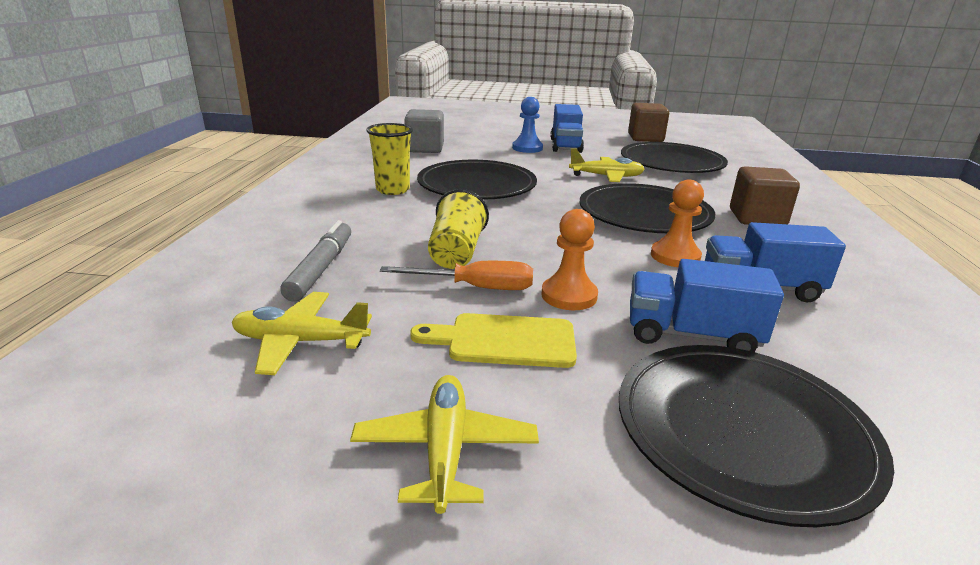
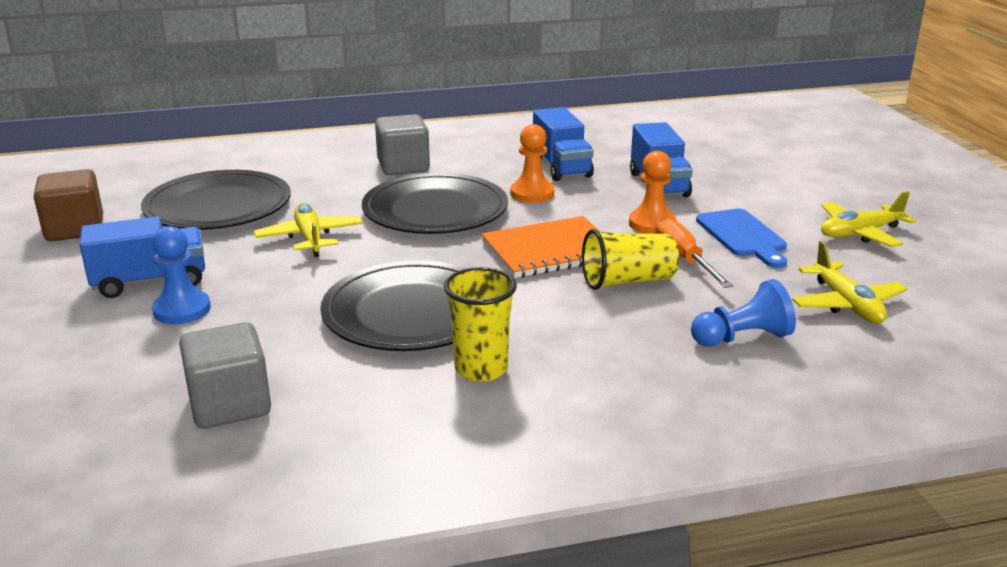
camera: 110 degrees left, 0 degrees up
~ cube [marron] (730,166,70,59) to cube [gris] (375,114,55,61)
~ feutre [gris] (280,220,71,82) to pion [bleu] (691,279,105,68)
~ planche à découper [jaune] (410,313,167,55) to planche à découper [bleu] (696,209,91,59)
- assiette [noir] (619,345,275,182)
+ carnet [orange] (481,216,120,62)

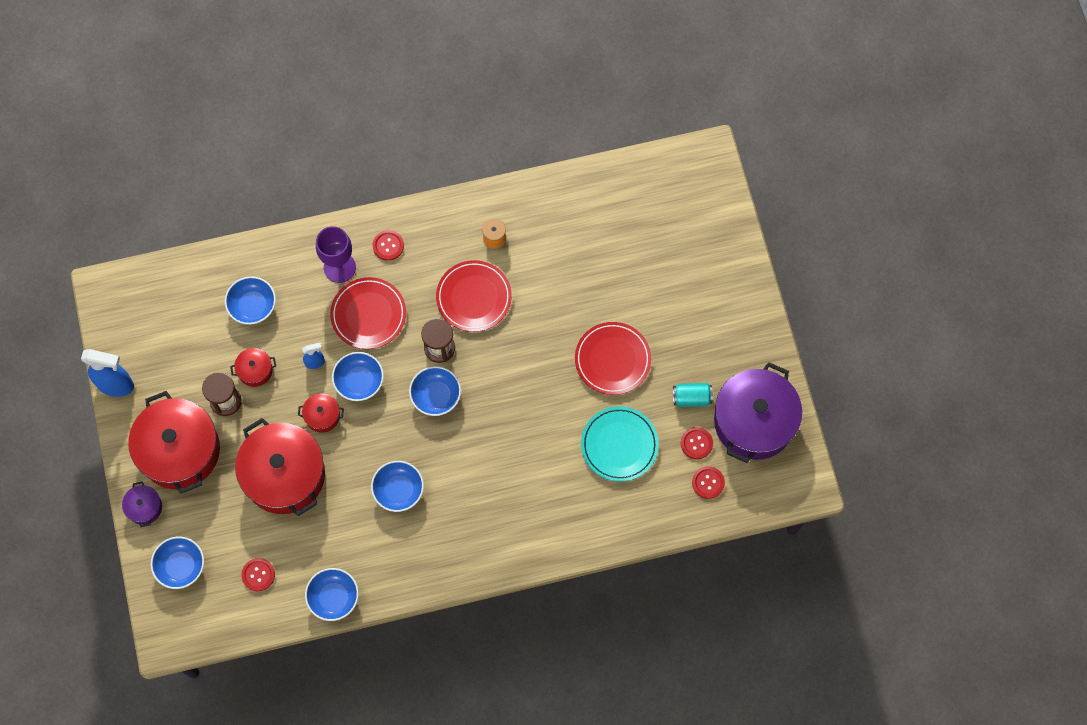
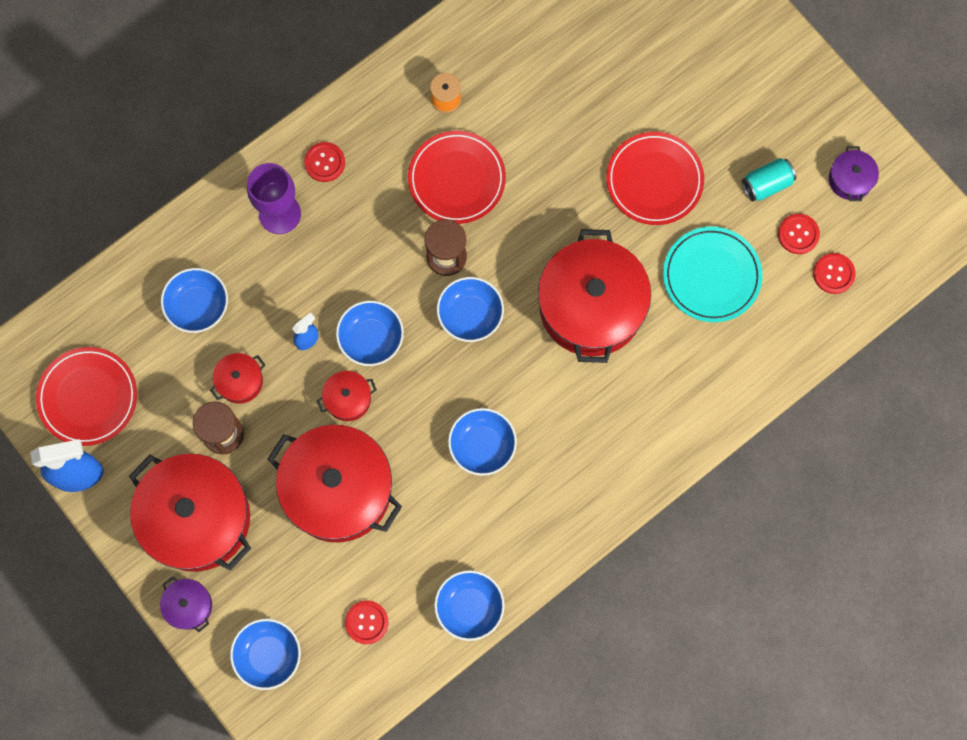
camera: 25 degrees left, 5 degrees up
~ assiette [rouge] (330,277,76,72) to (36,347,101,99)
~ marmite [violet] (714,362,88,101) = (829,146,50,55) x0.43
+ marmite [rouge] (538,229,113,134)

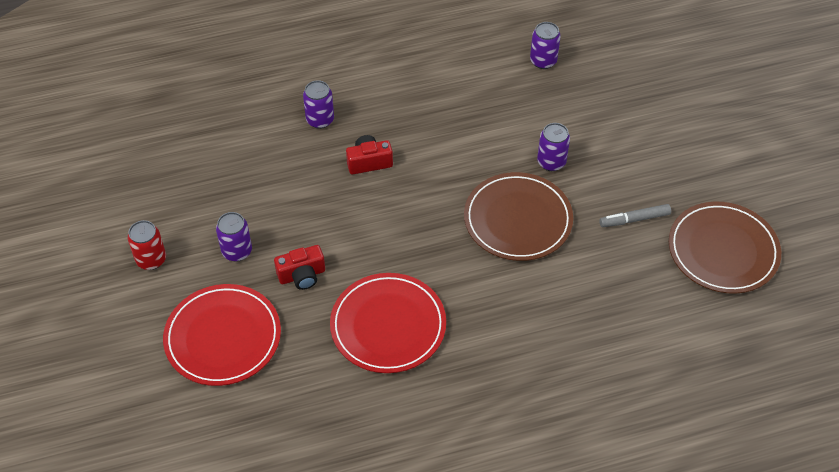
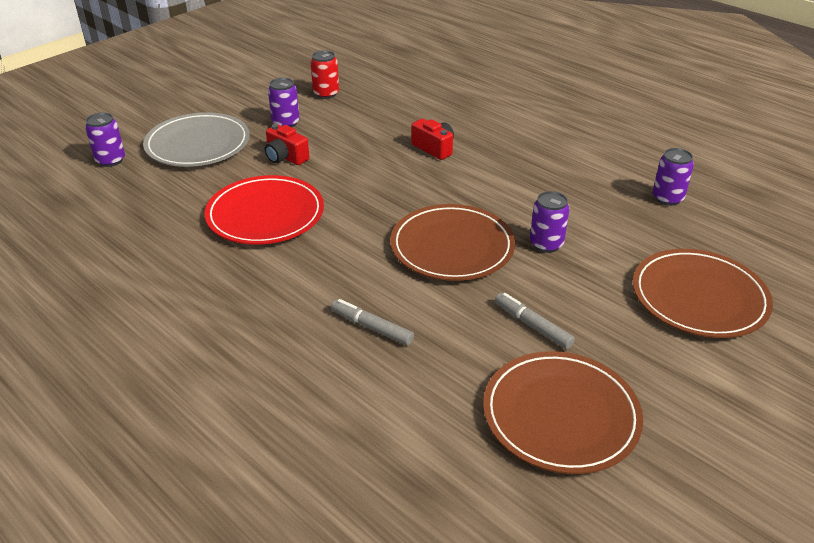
camera: 60 degrees right, 15 degrees down
~ canette [violet] (303,80,31,49) to (85,112,40,55)
~ canette [rouge] (128,220,38,50) to (310,50,29,49)
~ assiette [rouge] (163,284,118,102) to assiette [gris] (143,112,107,55)
+ assiette [marron] (633,249,140,89)
+ feutre [gris] (331,299,83,46)

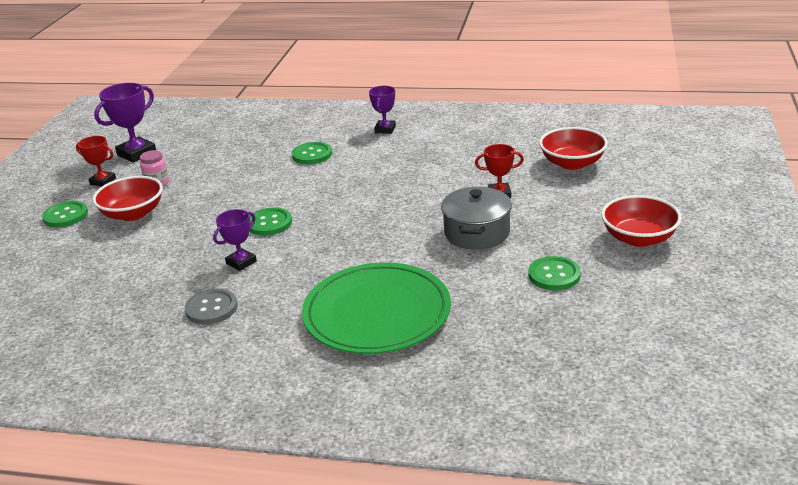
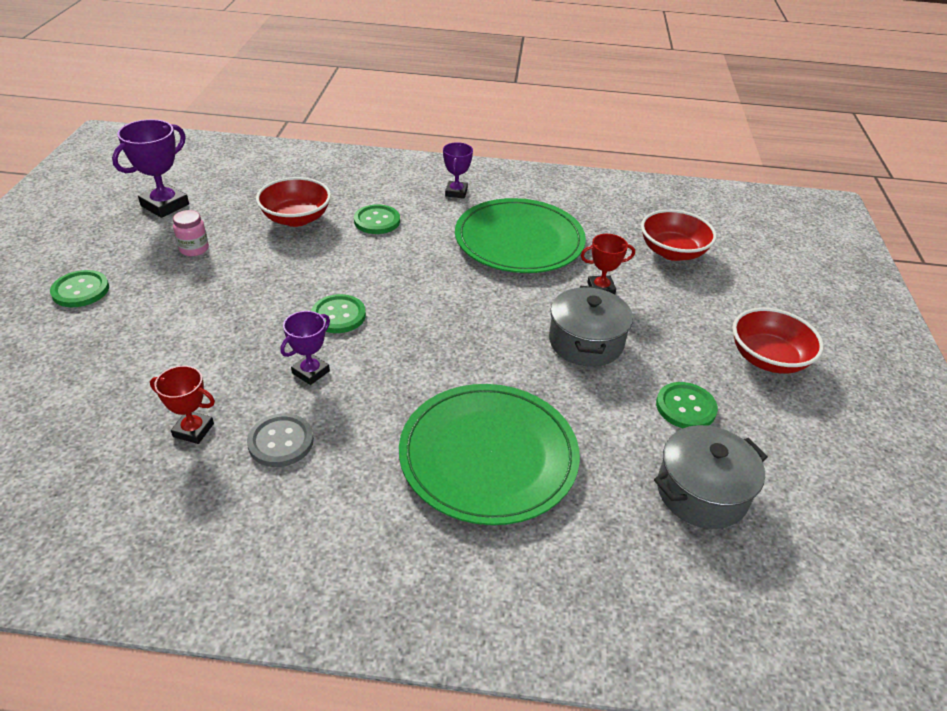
camera: 10 degrees left, 10 degrees up
~ trophée [rouge] (76,136,40,51) to (150,366,65,78)
~ bol [rouge] (92,176,71,45) to (256,177,75,50)
+ assiette [vert] (455,198,131,75)
+ marmite [gris] (654,425,114,104)

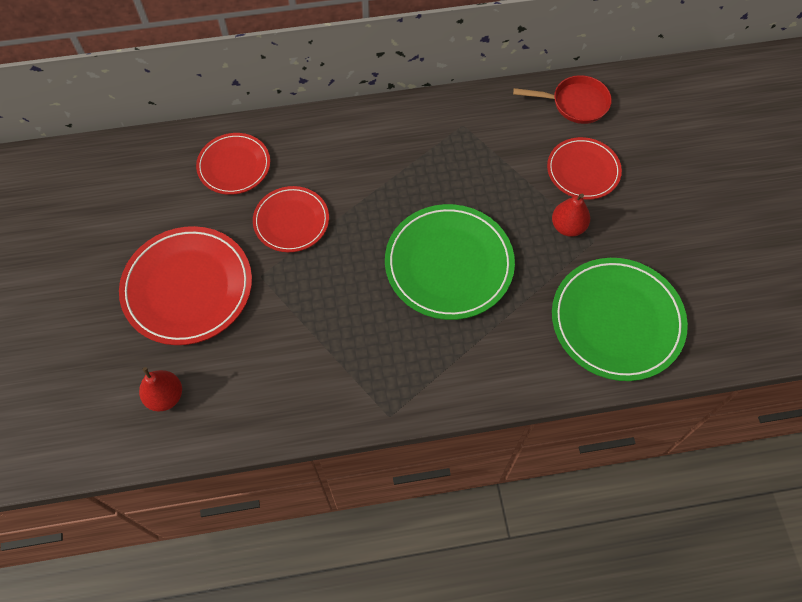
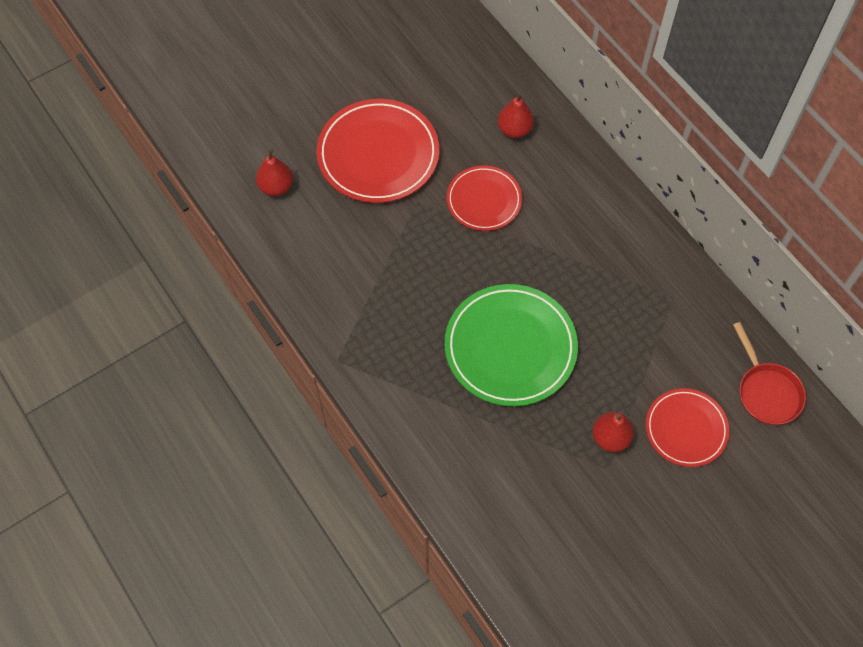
camera: 65 degrees right, 0 degrees up
~ assiette [rouge] (196,133,74,62) to poire [rouge] (498,93,36,45)
- assiette [vert] (552,258,136,123)

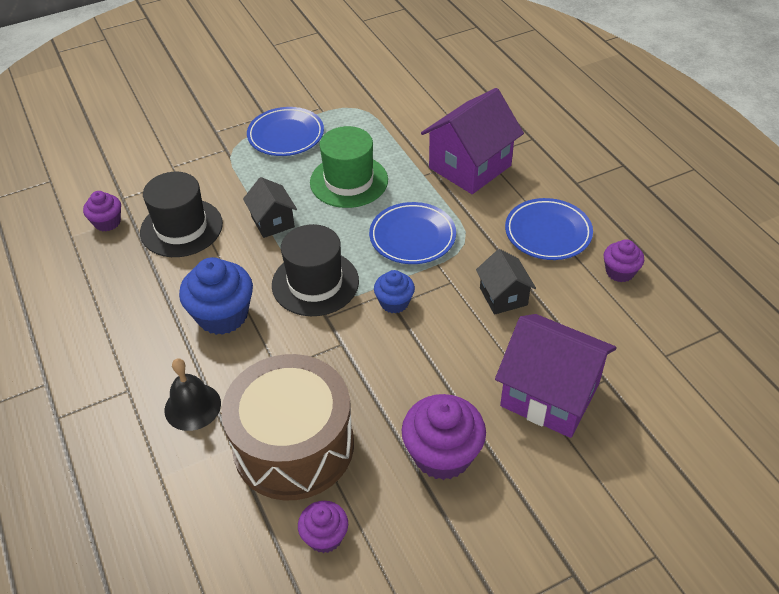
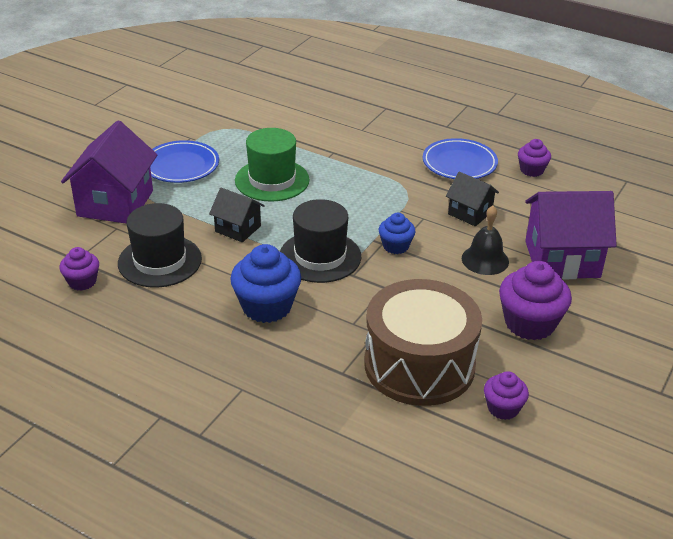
camera: 35 degrees left, 10 degrees down
~ maison [violet] (421,88,103,106) to (61,120,96,104)
- assiette [bleu] (369,202,87,62)
~ cloche [noir] (164,358,57,73) to (462,206,47,69)

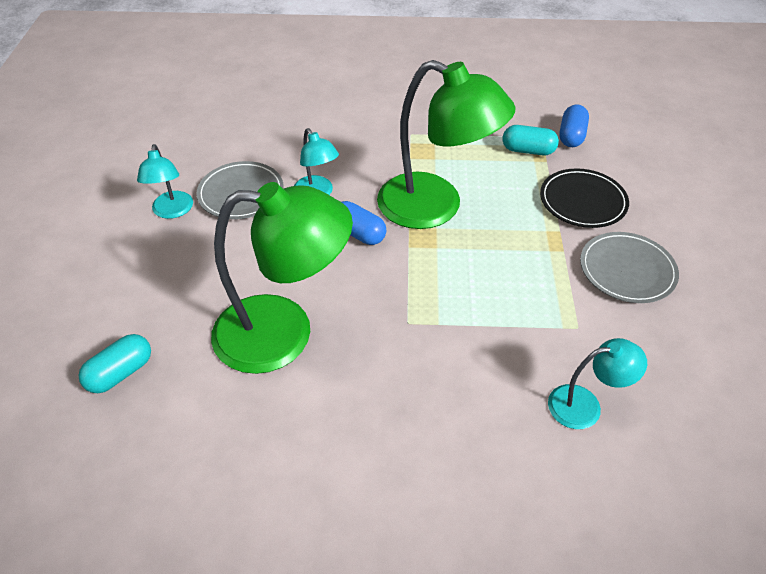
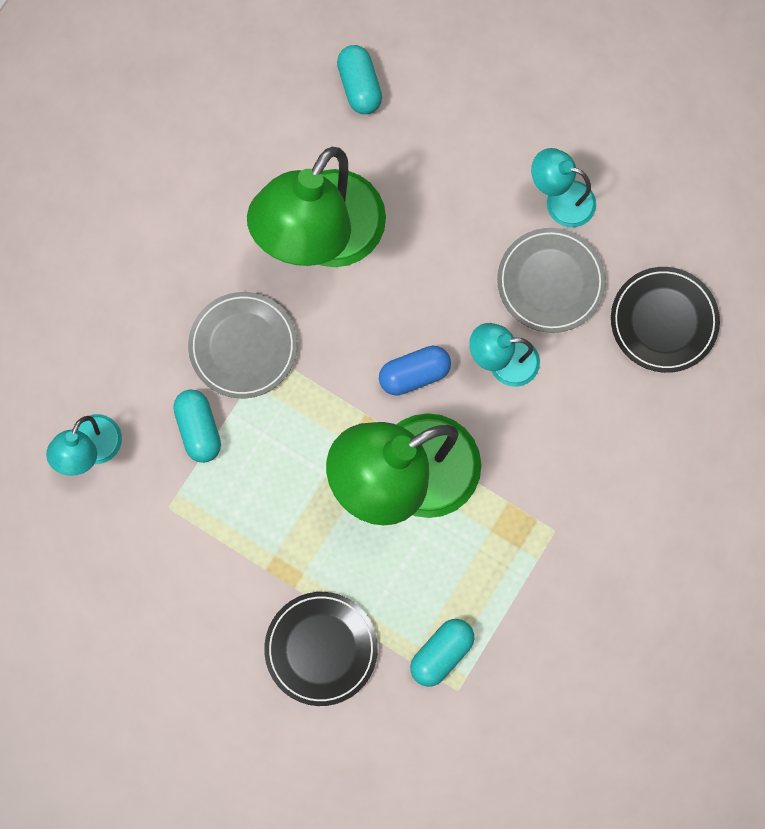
camera: 120 degrees right, 30 degrees up
- gélule [bleu] (559,104,30,43)
~ assiette [gris] (580,232,99,71) to (188,292,109,106)
+ assiette [noir] (611,267,109,106)
+ gélule [turquoise] (173,390,48,73)

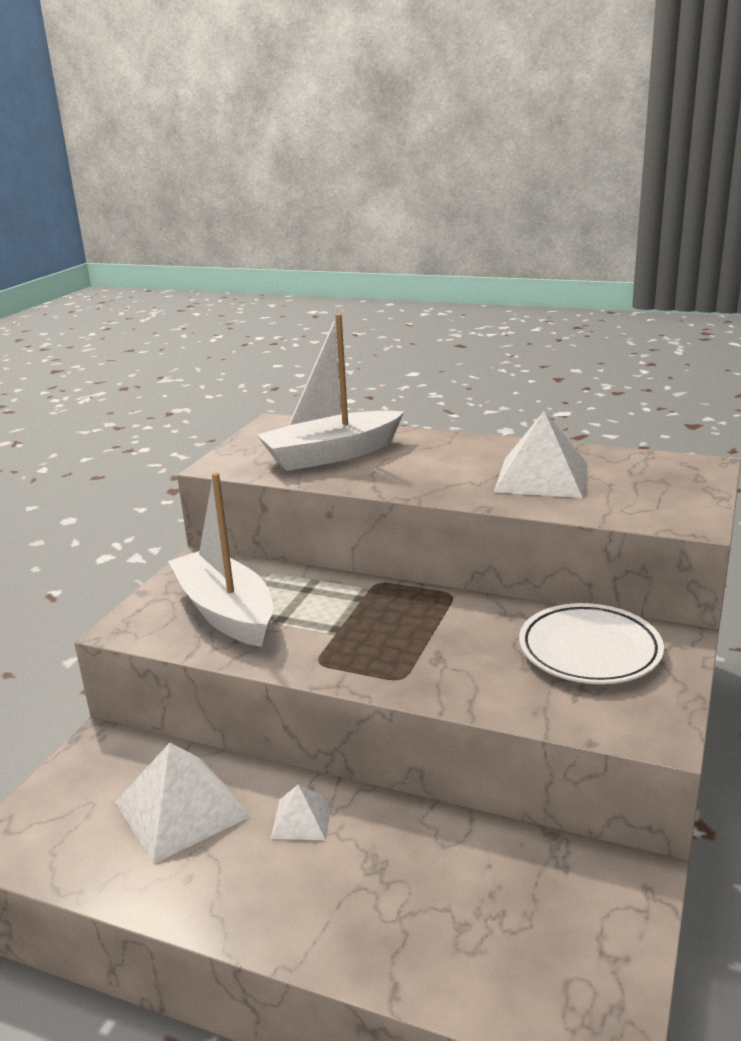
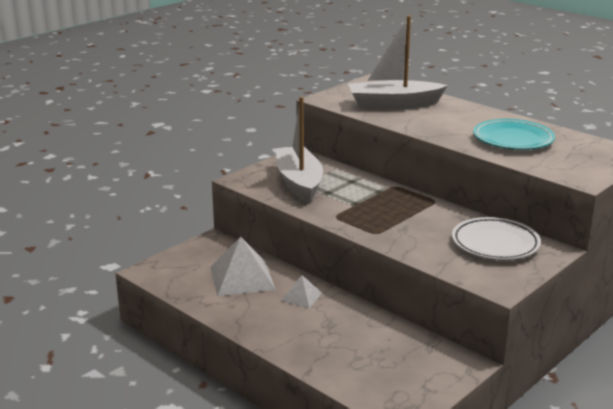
camera: 20 degrees right, 0 degrees up
~ pyramide [blanc] (494,411,93,87) to assiette [turquoise] (473,119,82,31)

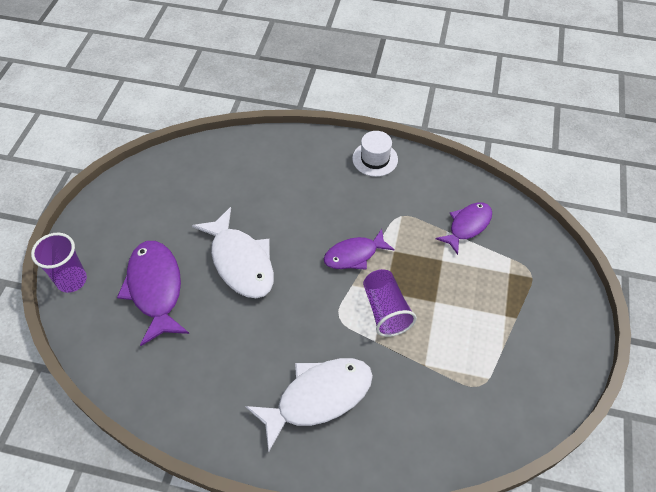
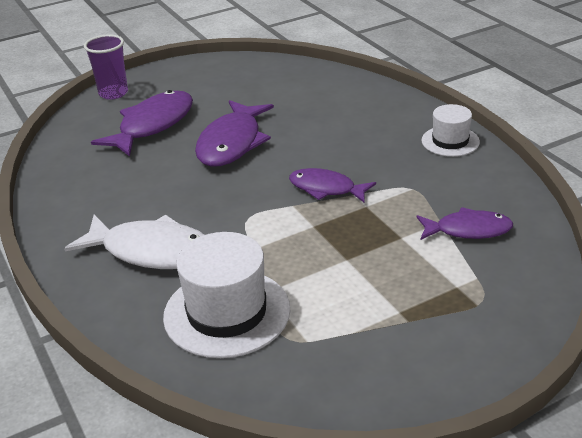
camera: 50 degrees right, 20 degrees down
~ poisson [blanc] (192,207,82,91) to poisson [violet] (195,100,79,67)
- gobelet [violet] (363,269,54,68)
+ chapeau [blanc] (163,232,127,126)

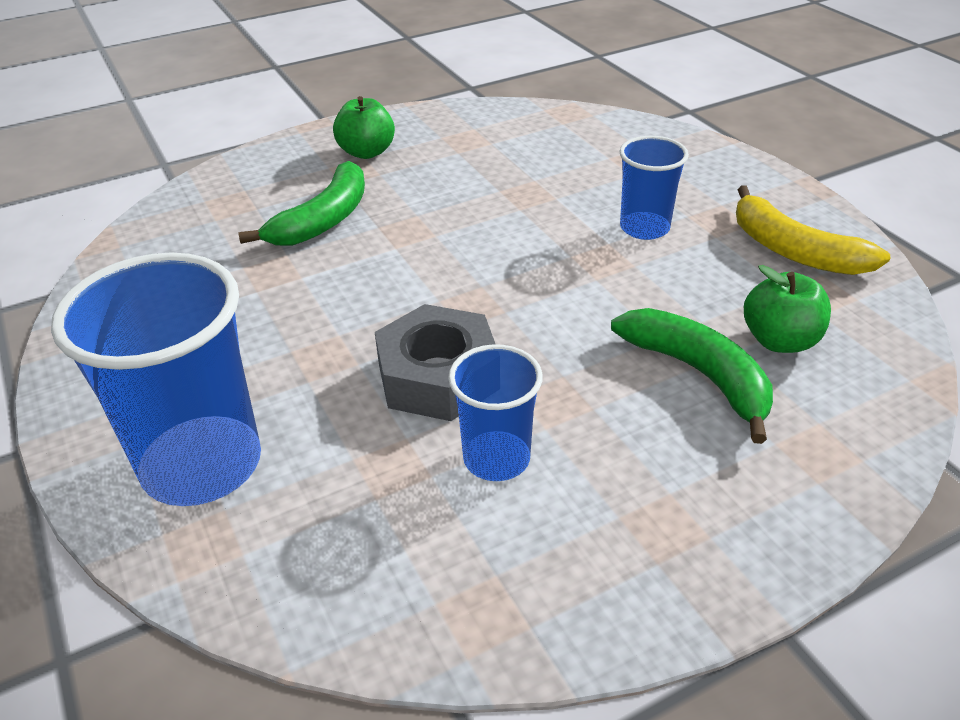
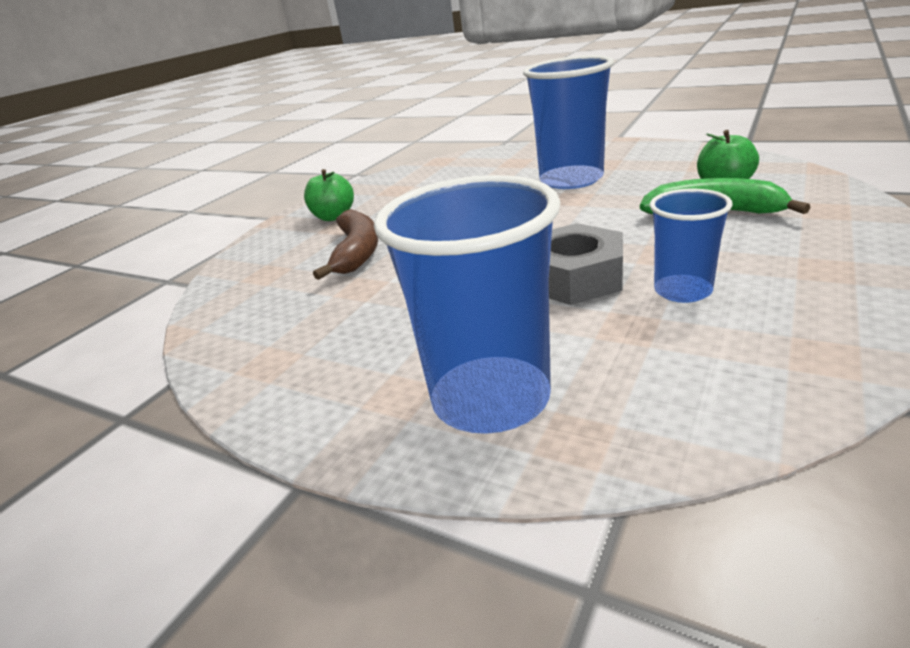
camera: 30 degrees left, 10 degrees down
~ gobelet [bleu] (620,136,69,104) = (523,55,91,134) x1.79
~ banane [vert] (238,161,127,85) to banane [marron] (313,209,65,71)
- banane [jaune] (736,186,155,89)

